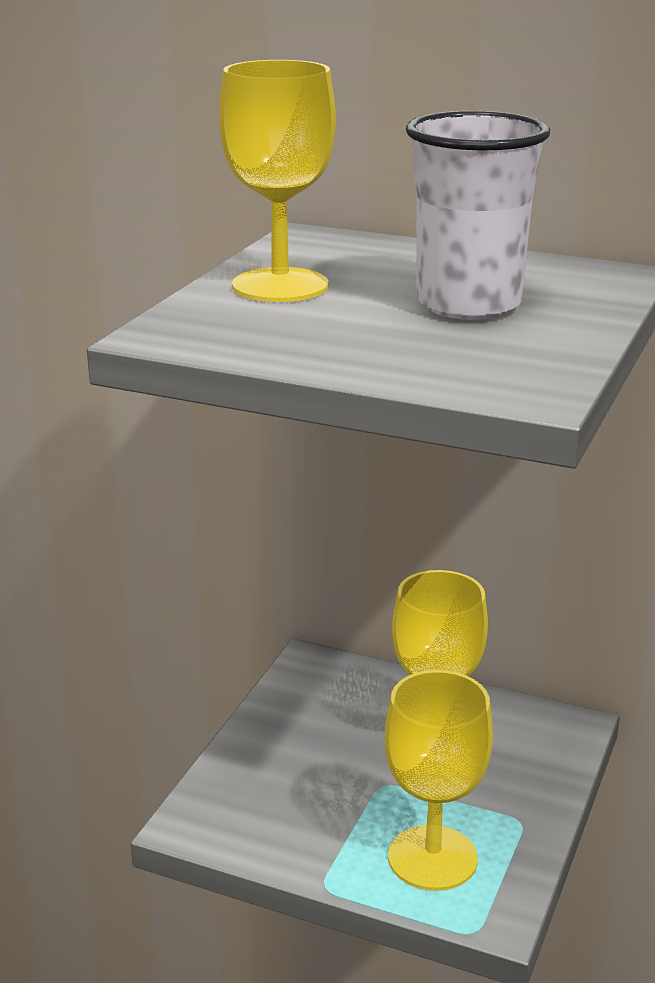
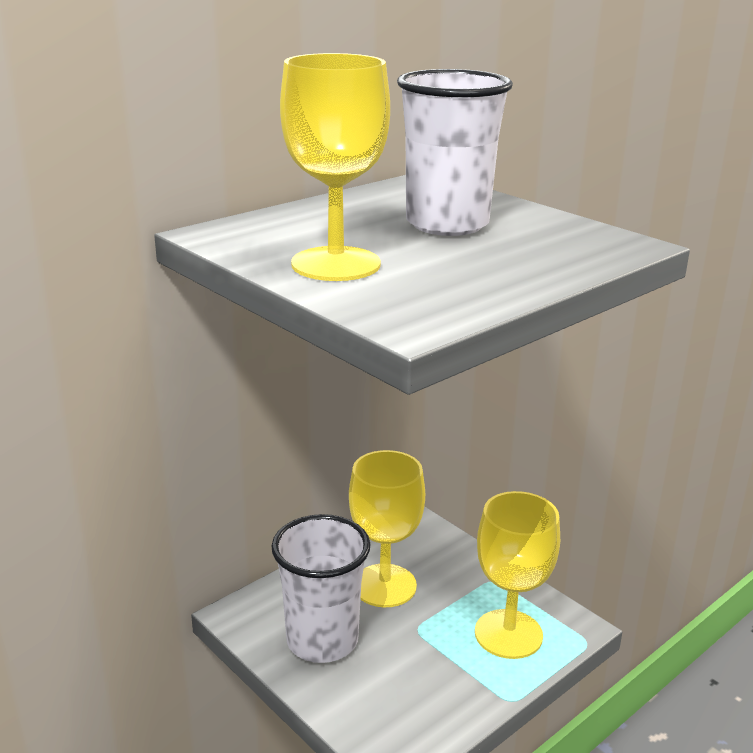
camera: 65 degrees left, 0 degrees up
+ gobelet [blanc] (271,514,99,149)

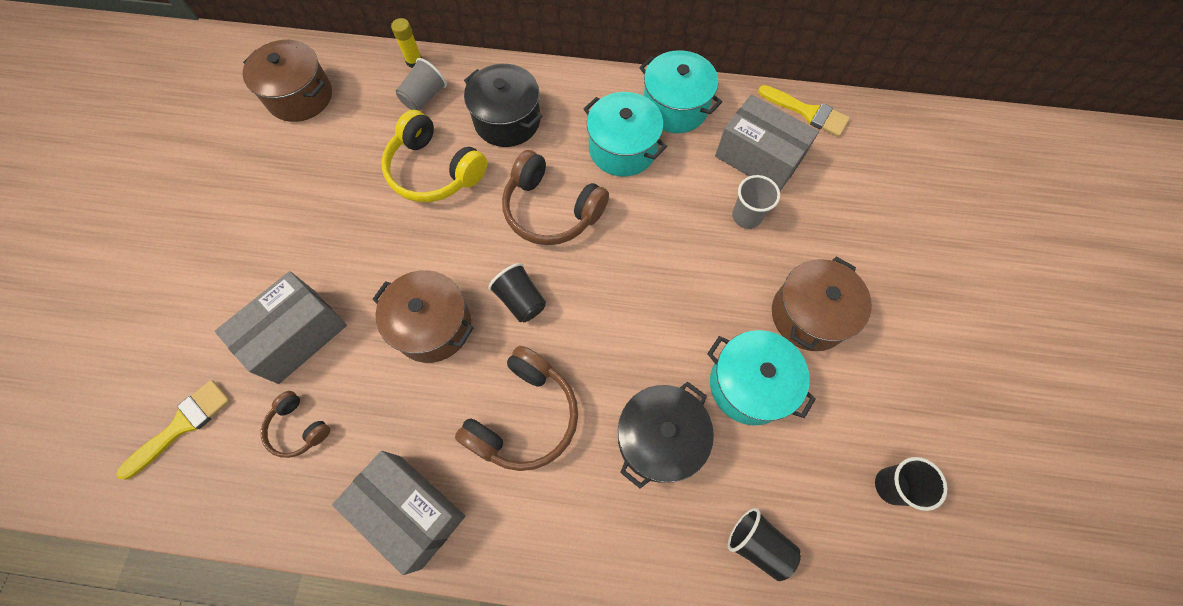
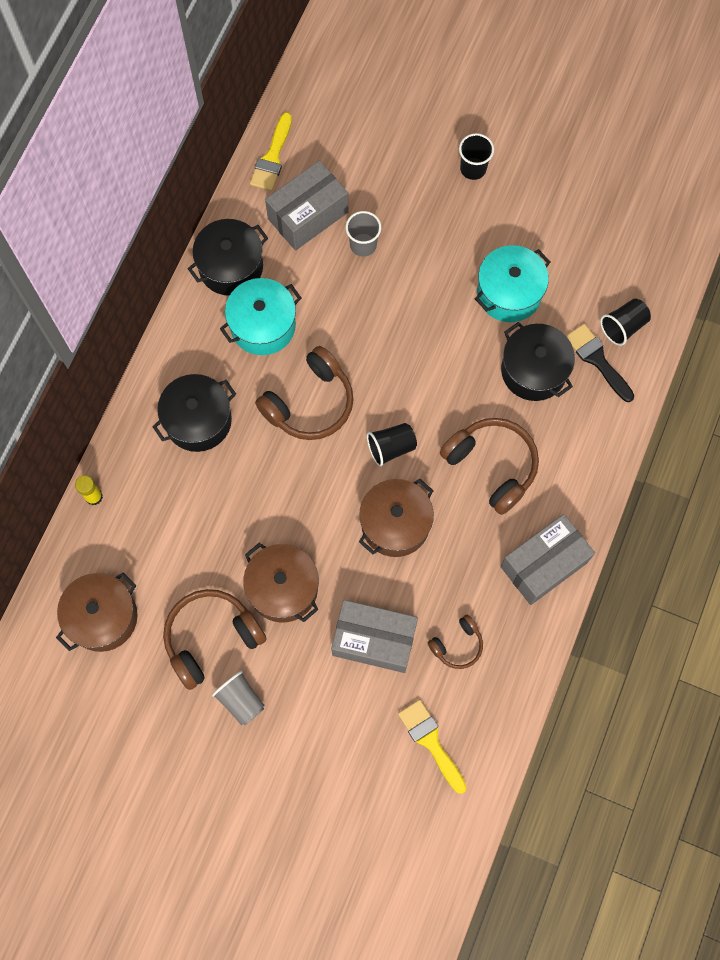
camera: 75 degrees left, 5 degrees up
~ marmite [turquoise] (639,50,83,83) to marmite [noir] (188,219,80,77)
~ gobelet [gris] (396,58,51,53) to (212,671,53,54)
~ pinceau [jaune] (758,85,92,52) = (250,112,42,79) 150 degrees clockwise
- casque audio [jaune] (381,110,106,92)
~ marmite [marron] (772,257,100,94) to (243,543,76,80)
~ boîte [gris] (215,271,132,113) = (331,600,87,73) 45 degrees counterclockwise
~ gobelet [noir] (875,457,72,54) to (459,133,35,47)
+ pinceau [noir] (566,323,68,79)
+ casque audio [marron] (163,589,104,101)

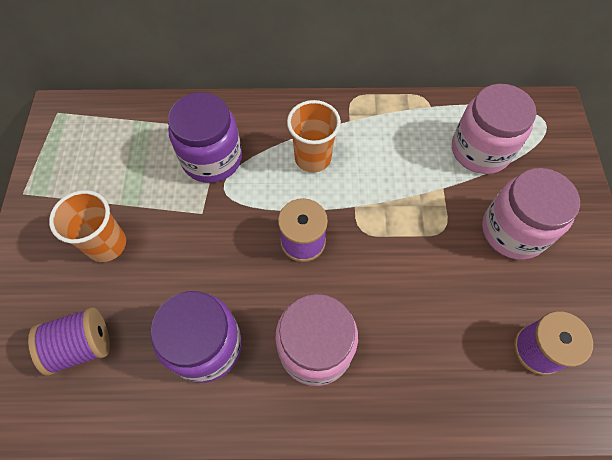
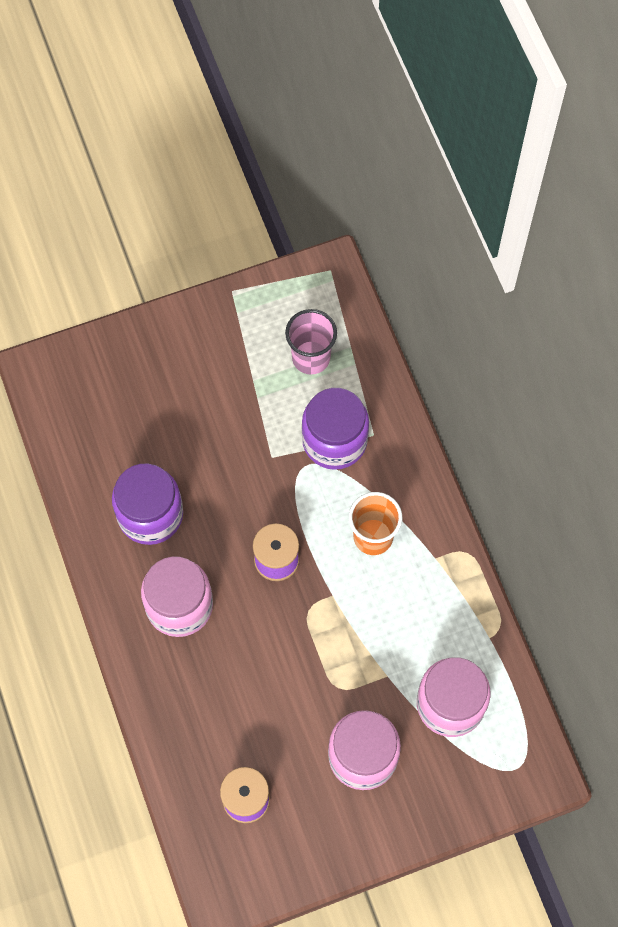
camera: 70 degrees right, 5 degrees up
- gobelet [orange] (49,190,77,72)
- bobine [violet] (28,307,82,69)
+ gobelet [rose] (285,309,52,65)

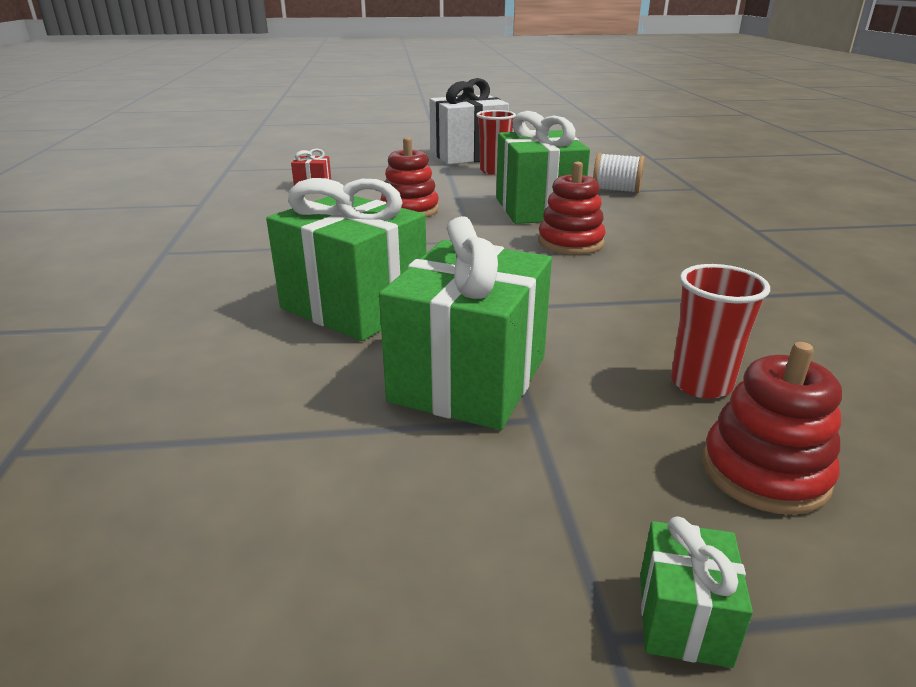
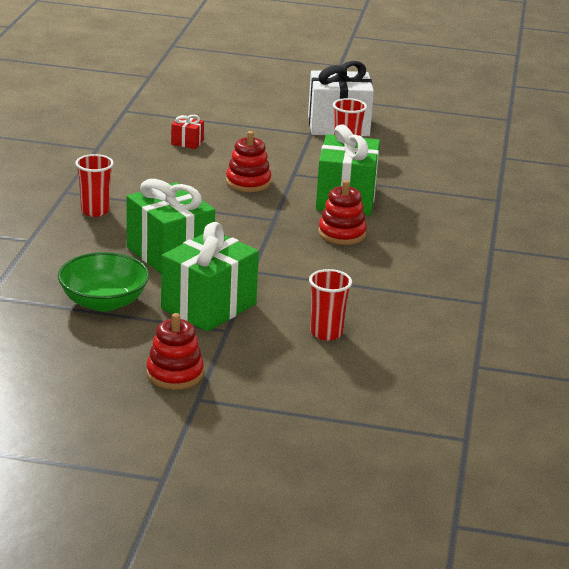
camera: 15 degrees right, 0 degrees up
- bobine [blanc] (593,153,52,40)
~ jouet à empiler [rouge] (703,342,139,173) to (146,313,58,77)
- cadeau [vert] (640,516,113,152)
+ gobelet [rouge] (75,154,39,63)
+ bol [vert] (58,252,91,59)

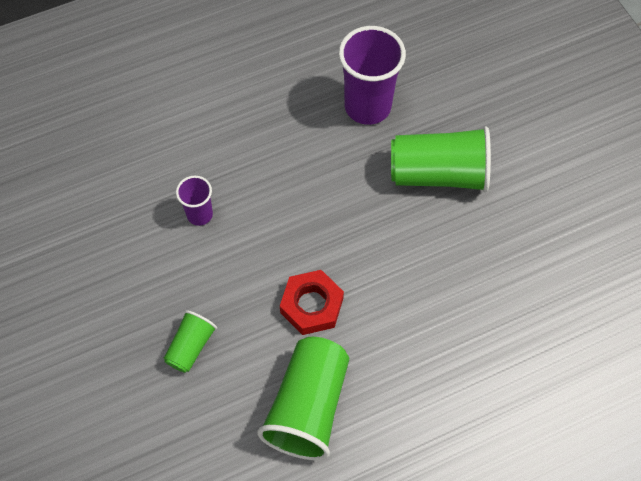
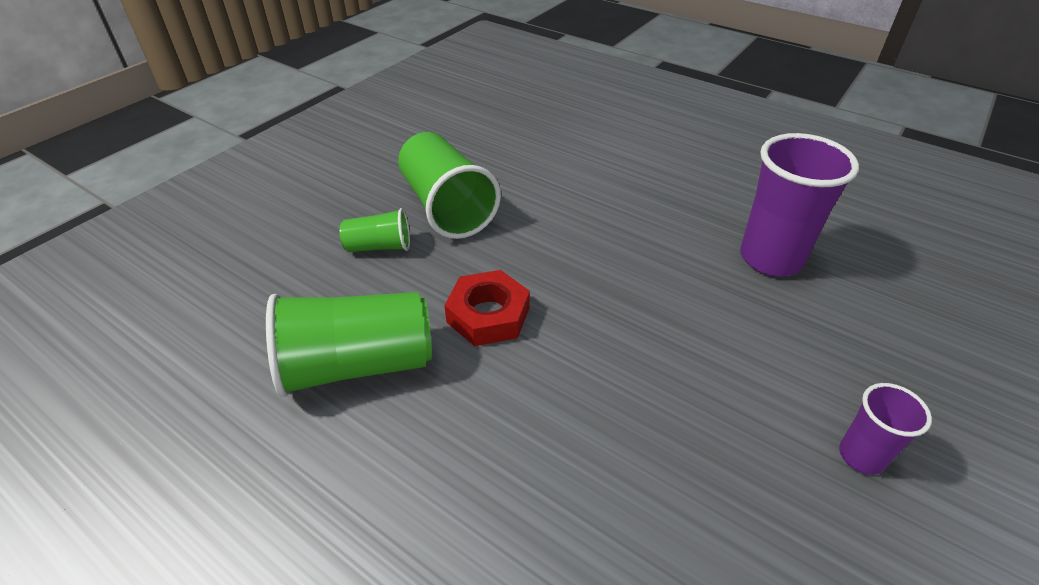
camera: 60 degrees right, 20 degrees down
~ gobelet [vert] (391,126,100,67) to (398,132,103,107)
~ gobelet [violet] (176,176,37,50) to (839,383,93,92)

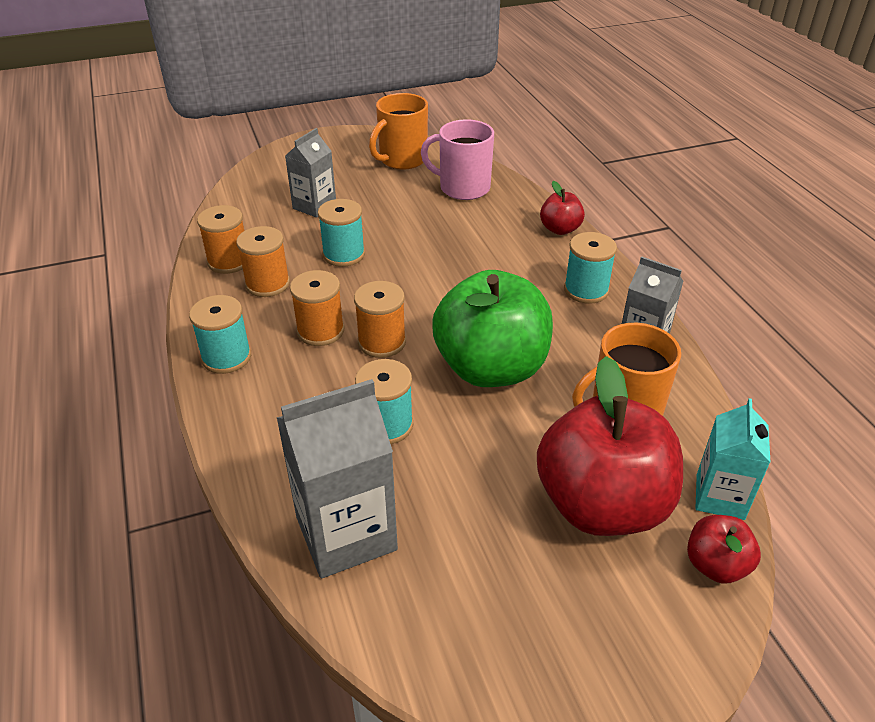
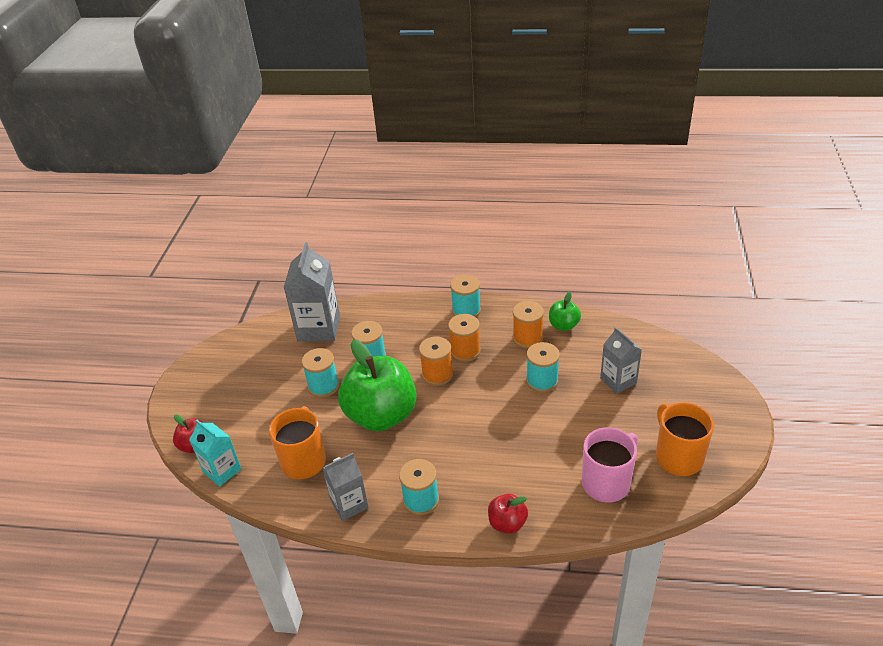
camera: 120 degrees right, 0 degrees up
~ bobine [orange] (197,205,48,69) to pomme [vert] (549,292,32,39)
- pomme [rouge] (537,356,146,180)
+ bobine [turquoise] (302,348,37,49)

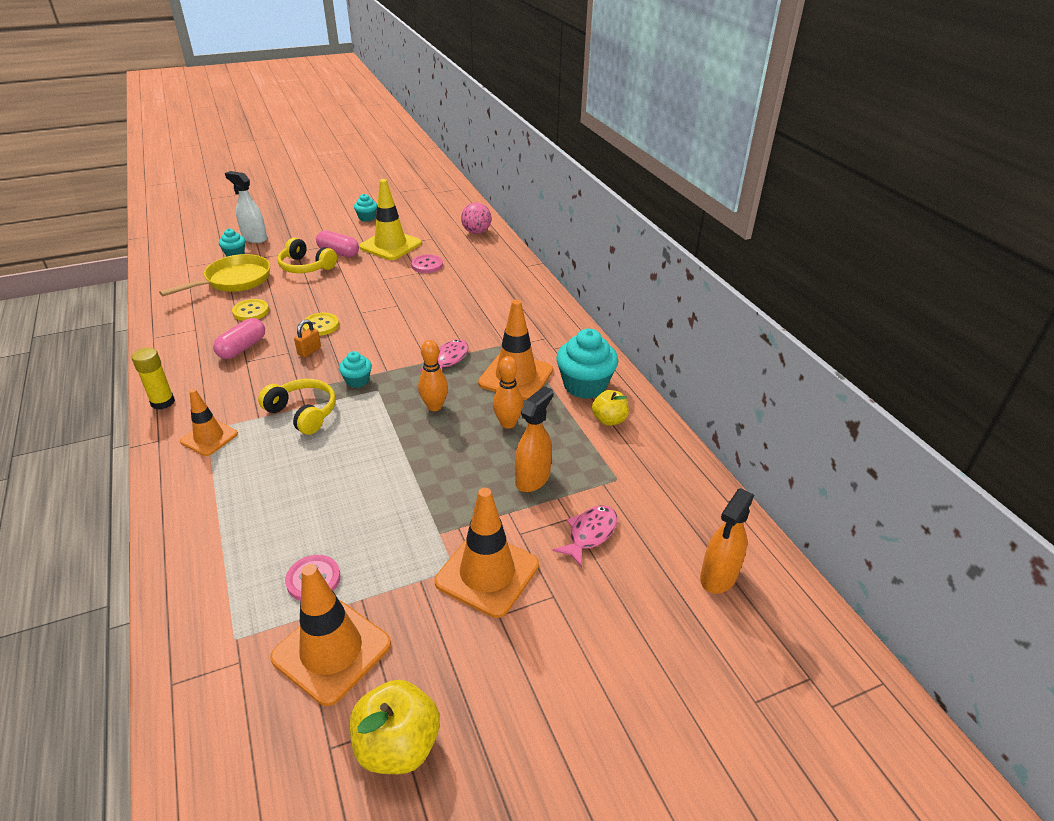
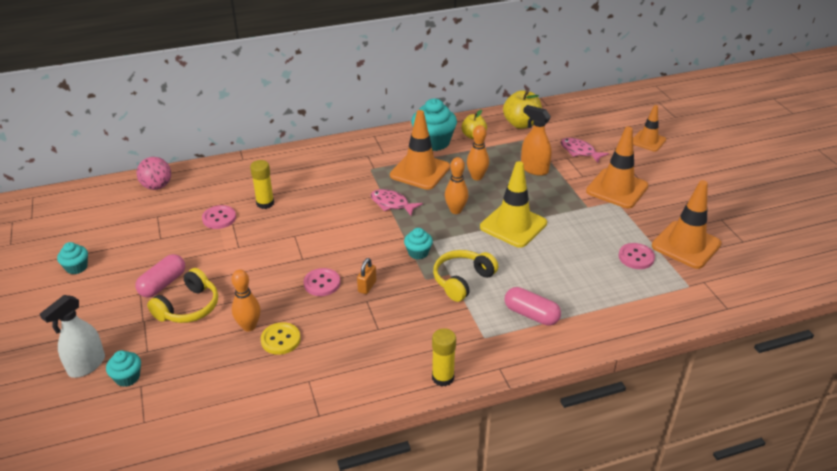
camera: 85 degrees left, 0 degrees up
~ cône de chantier [jaune] (359,179,62,81) to (480,161,67,87)
- poêle [jaune] (159,254,111,42)
~ bouton [jaune] (303,313,36,23) to bouton [rose] (304,268,36,28)
~ gélule [rose] (213,318,52,41) to (505,287,56,39)
~ cadenas [orange] (294,320,27,38) = (357,258,19,36) 75 degrees clockwise
~ cône de chantier [orange] (180,389,58,67) to (633,105,33,47)
- vaporisateur [orange] (700,488,54,106)
~ pomme [jaune] (350,680,90,94) to (503,90,39,39)
+ bâton de colle [jaune] (250,160,24,49)
+ quille [orange] (232,270,29,61)

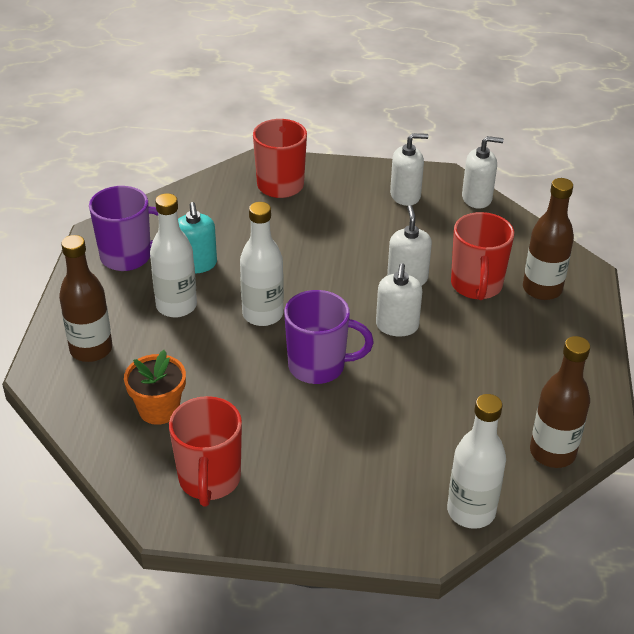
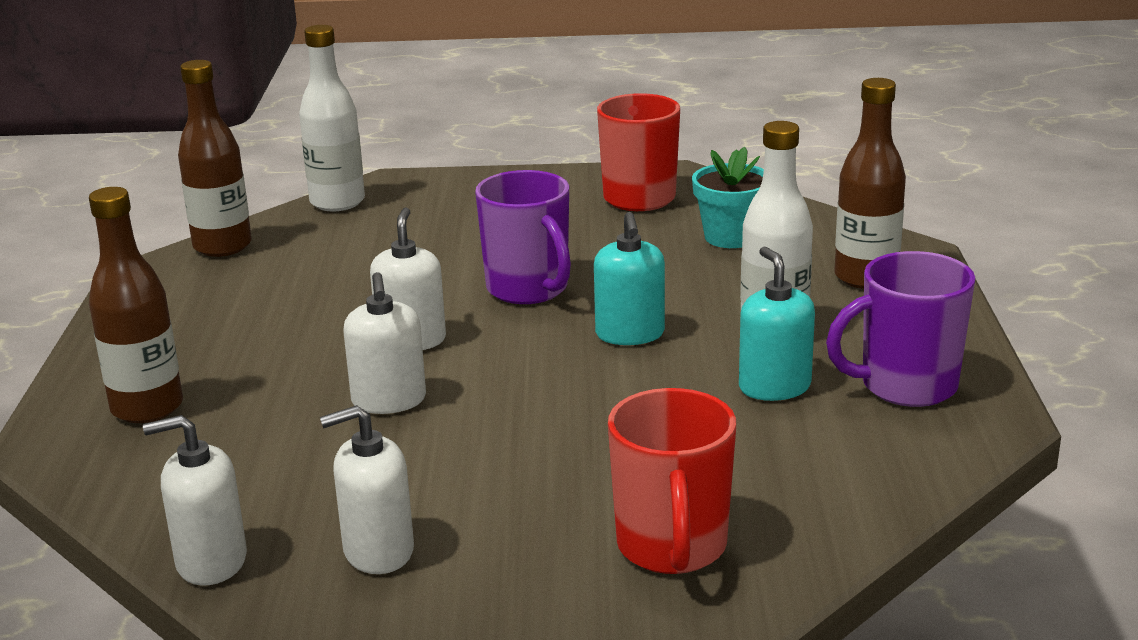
camera: 175 degrees right, 15 degrees down
~ bouteille [blanc] (240,202,44,124) to distributeur de savon [turquoise] (594,212,71,133)
- tasse [rouge] (451,212,63,88)
~ tasse [violet] (284,290,90,94) = (475,170,96,134) 120 degrees counterclockwise
~ pot de fleurs [orange] (124,350,62,75) to pot de fleurs [turquoise] (692,147,72,101)

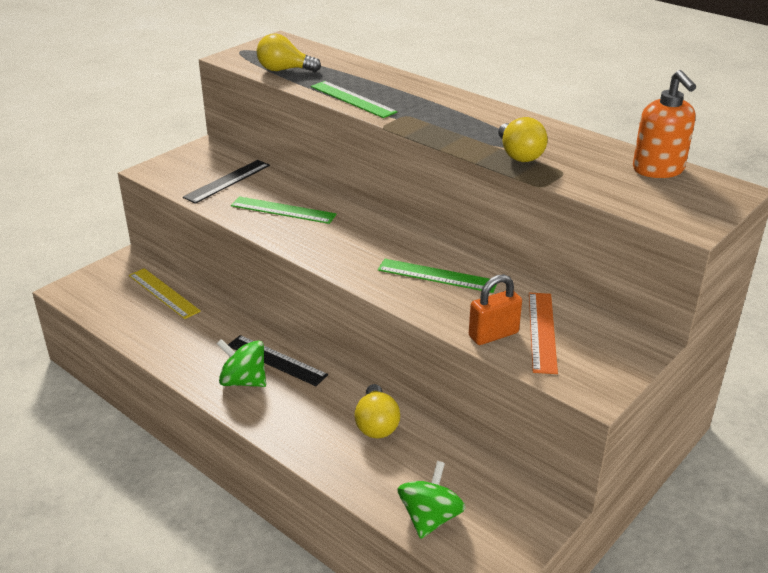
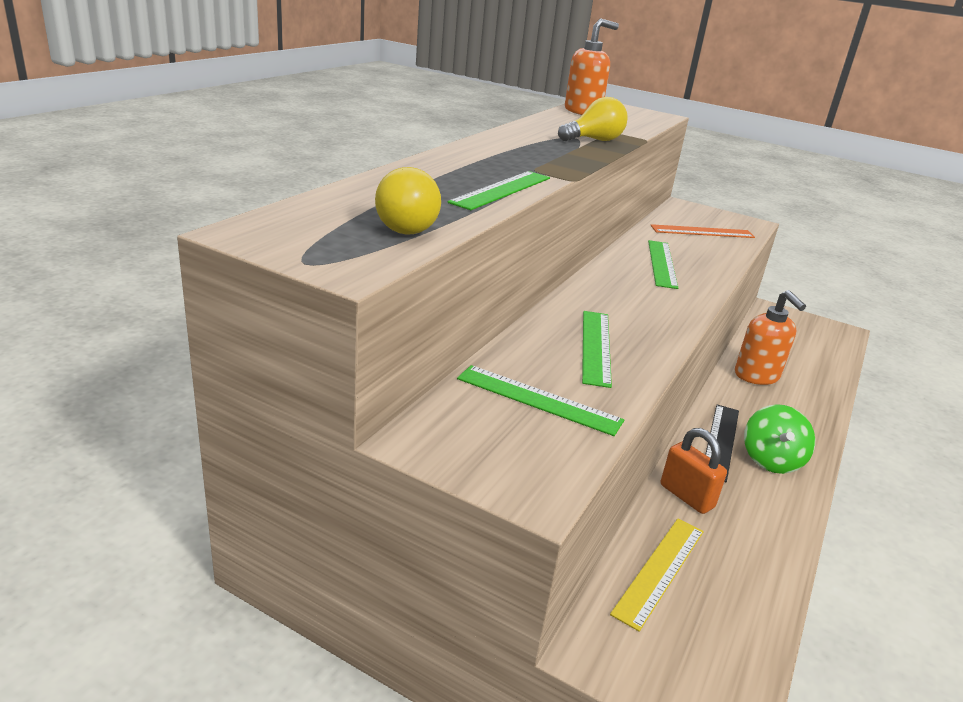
camera: 105 degrees left, 5 degrees down
~ règle [noir] (183,160,87,44) to règle [vert] (457,365,167,71)
~ cadenas [orange] (469,274,53,71) to (661,428,66,86)
~ ampoule [jaune] (354,384,46,54) to distributeur de savon [orange] (735,290,71,95)
- toupie [vert] (397,461,68,78)

